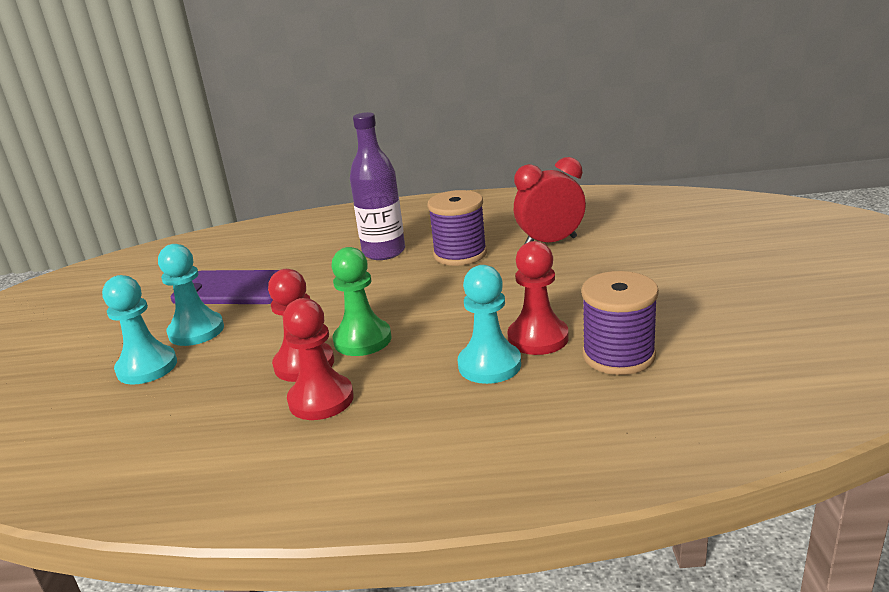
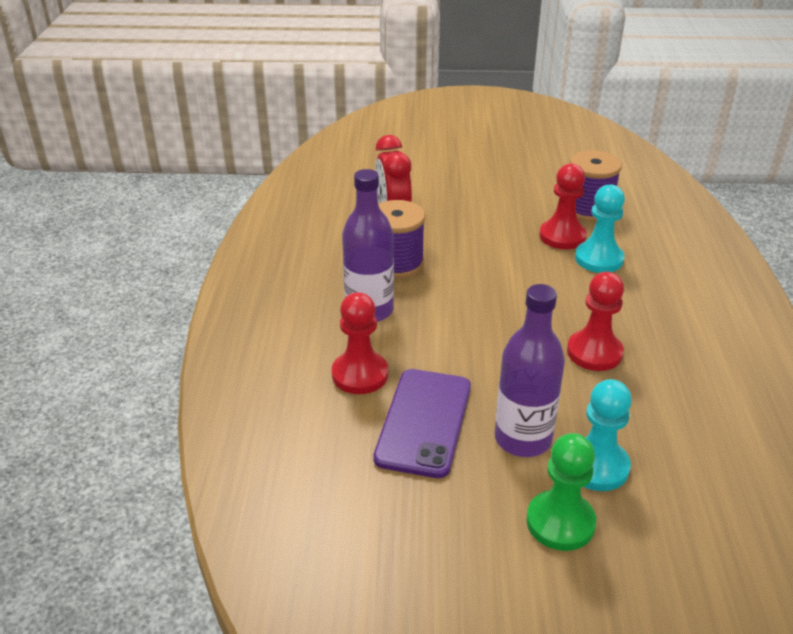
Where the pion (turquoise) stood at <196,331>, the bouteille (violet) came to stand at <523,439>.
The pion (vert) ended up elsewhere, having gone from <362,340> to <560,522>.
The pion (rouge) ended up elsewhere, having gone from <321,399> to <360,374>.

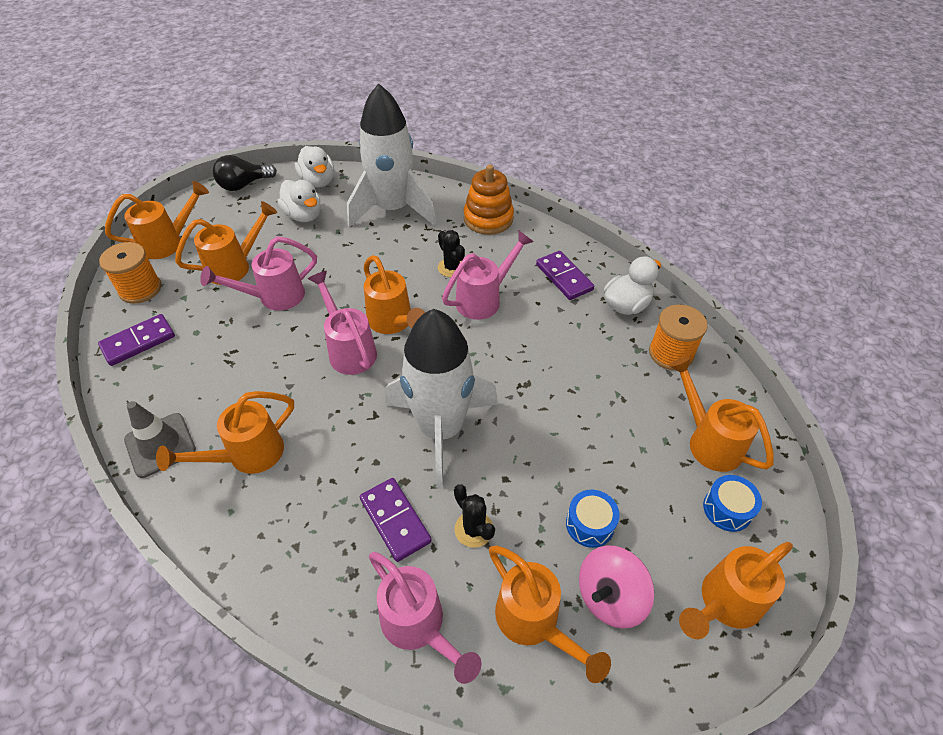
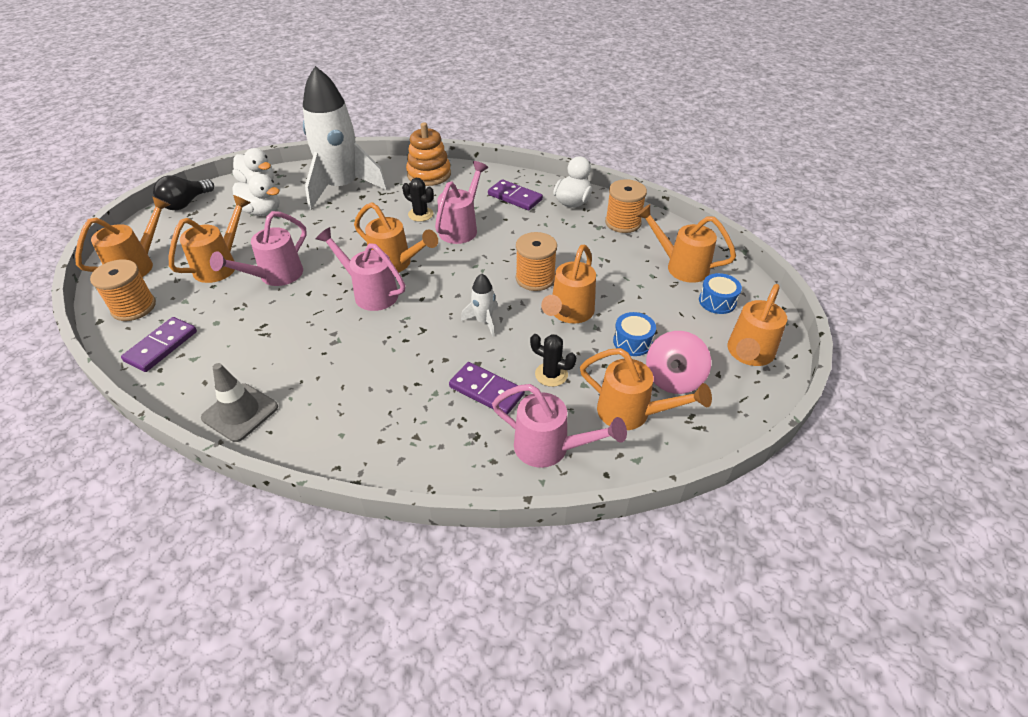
The size of the fusée (blanc) at <441,429> changed by a factor of 0.41.
The arrosoir (orange) ended up elsewhere, having gone from <246,456> to <569,314>.
The second view gained the bobine (orange) at <535,278>.

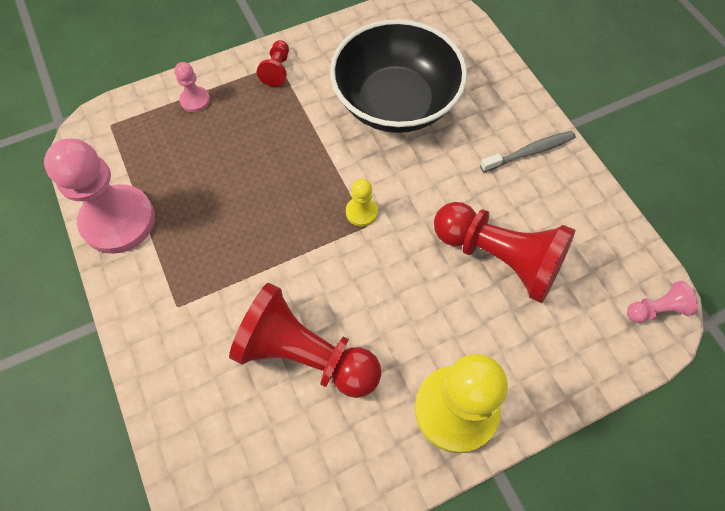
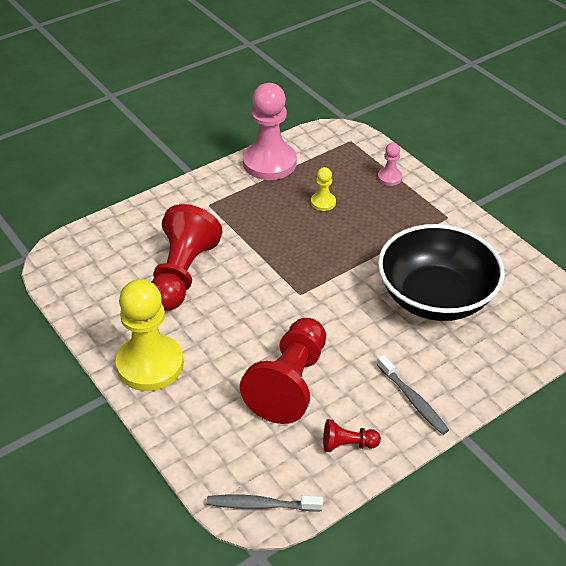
The pion (rouge) ended up elsewhere, having gone from <277,70> to <347,444>.
The pion (jaune) ended up elsewhere, having gone from <361,212> to <323,202>.
Where the pion (rose) stood at <656,309>, the brosse à dents (gris) came to stand at <262,505>.

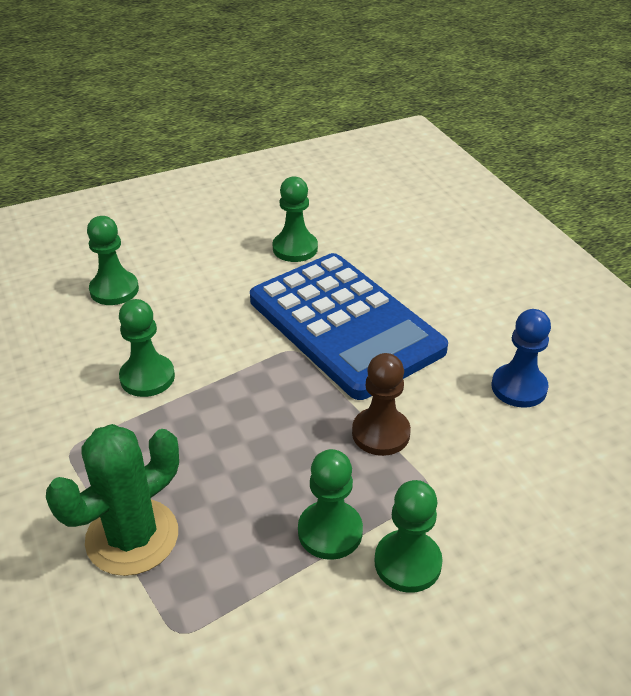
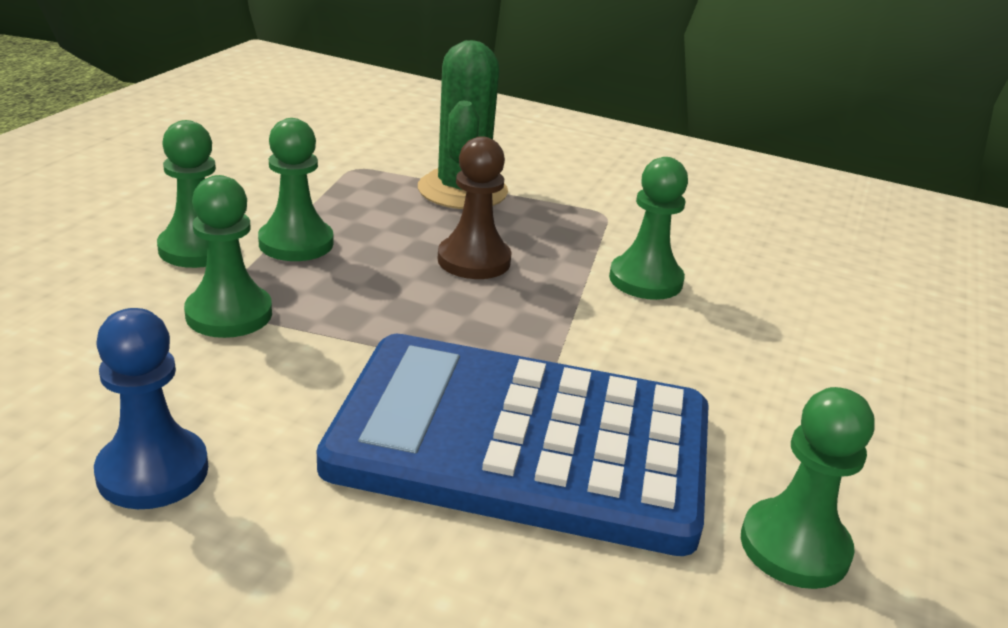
The pion (vert) ended up elsewhere, having gone from <114,290> to <229,314>.
The pion (marron) ended up elsewhere, having gone from <381,433> to <474,260>.

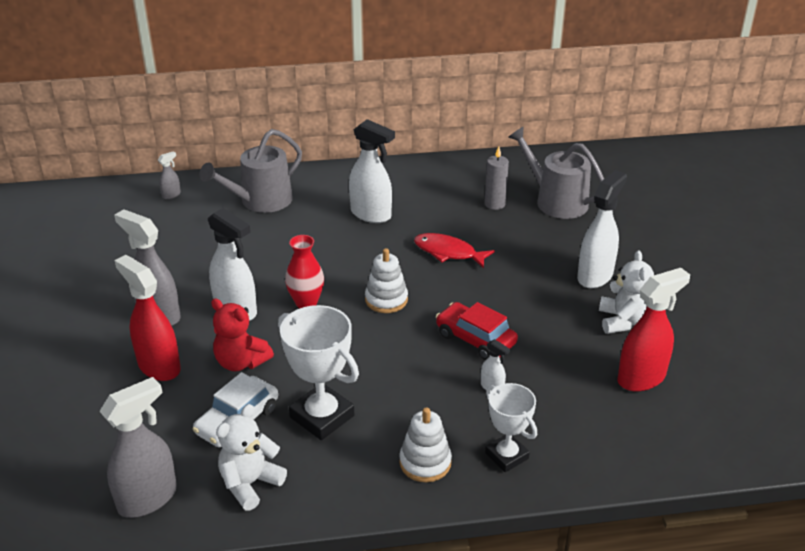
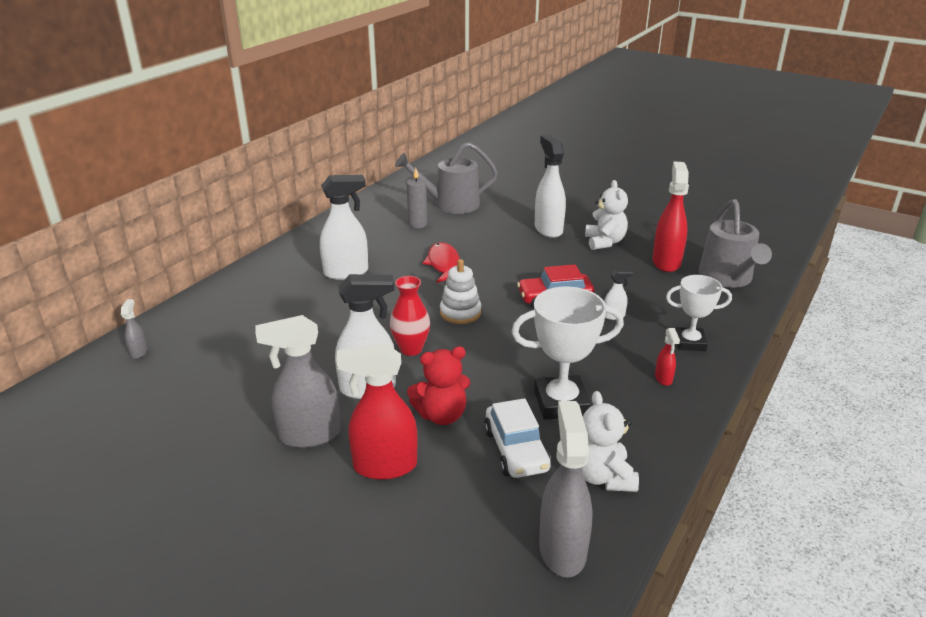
The arrosoir (gris) ended up elsewhere, having gone from <261,201> to <727,278>.
The poisson (rouge) at <448,252> ended up facing another way, 105 degrees clockwise from before.
The ours en peluche (blanc) at <622,321> ended up facing another way, 45 degrees clockwise from before.
Where the jouet à empiler (blanc) stood at <425,462>, the vaporisateur (rouge) came to stand at <663,379>.

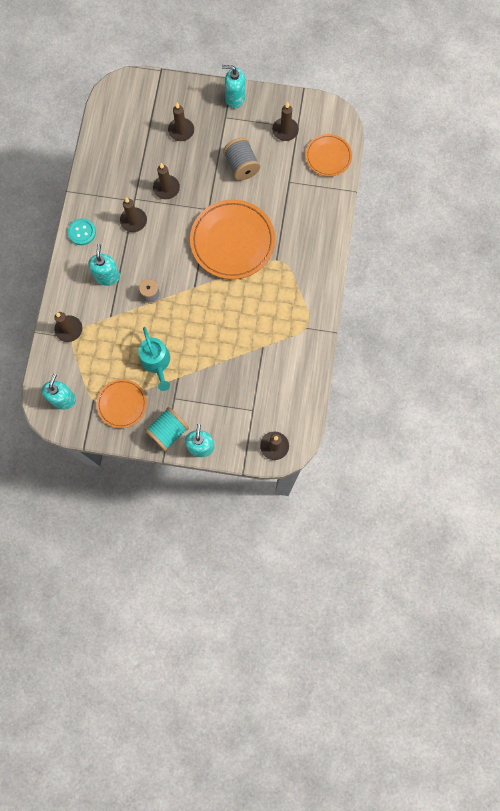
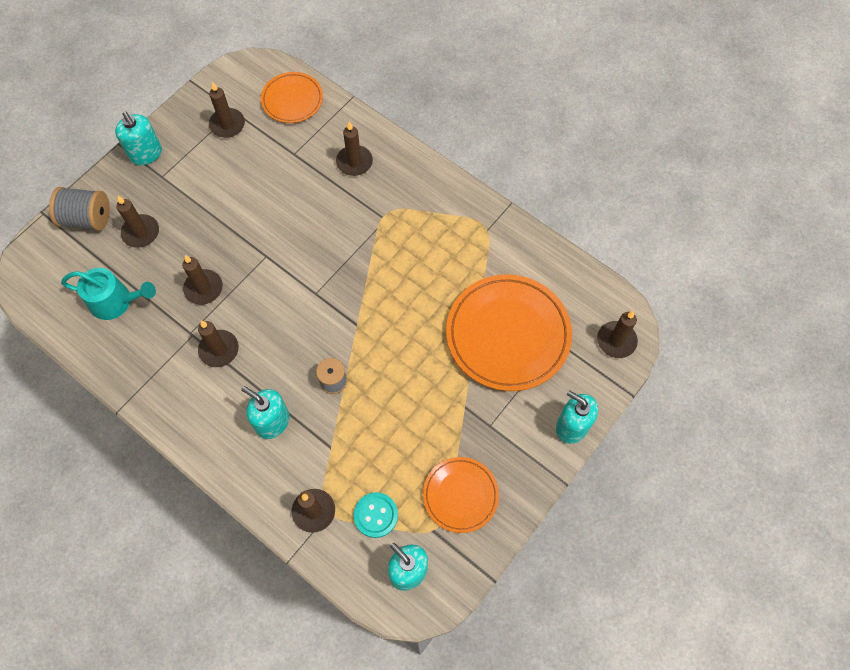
The distributeur de savon (turquoise) at <235,98> ended up facing another way, 75 degrees counterclockwise from before.
The bobine (gris) ended up elsewhere, having gone from <241,166> to <87,218>.
The assiette (orange) ended up elsewhere, having gone from <232,241> to <508,334>.
The bouton (turquoise) ended up elsewhere, having gone from <82,232> to <375,515>.
The arrosoir (turquoise) ended up elsewhere, having gone from <156,362> to <116,301>.
The second view lost the bobine (turquoise) at <168,431>.
The second view gained the bougie (marron) at <354,162>.

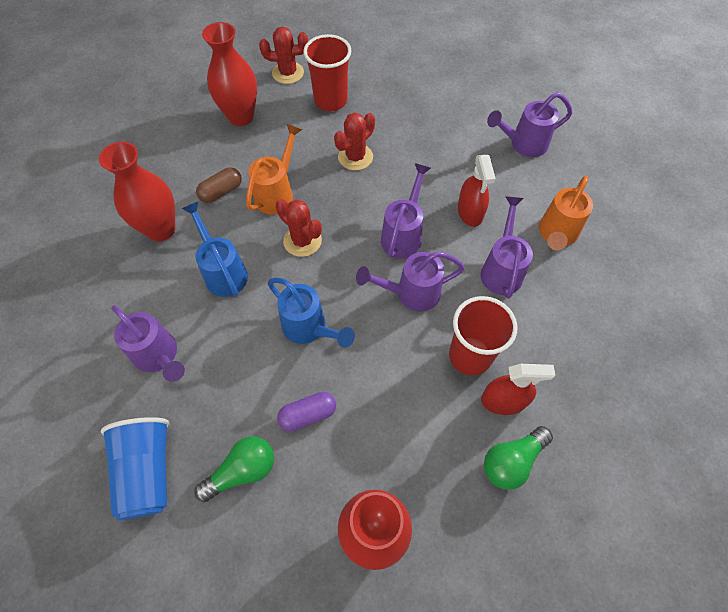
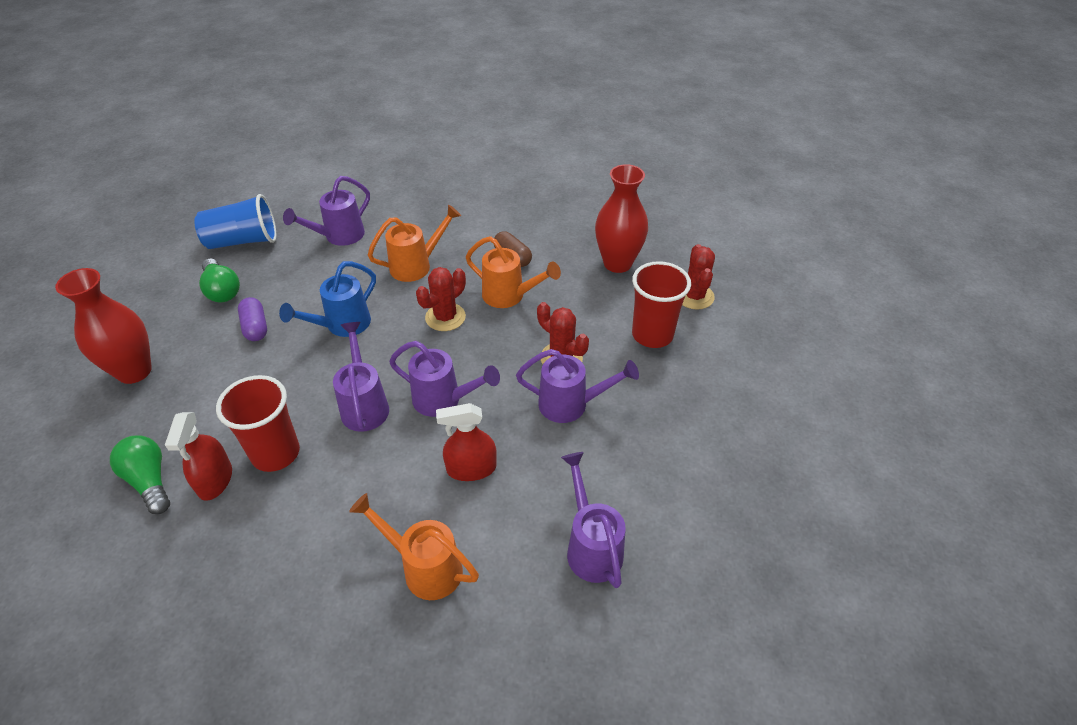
The second view lost the vase (rouge) at <161,229>.
The arrosoir (violet) ended up elsewhere, having gone from <501,269> to <571,404>.
What was the arrosoir (bleu) at <223,272> turned into the arrosoir (orange) at <416,266>.

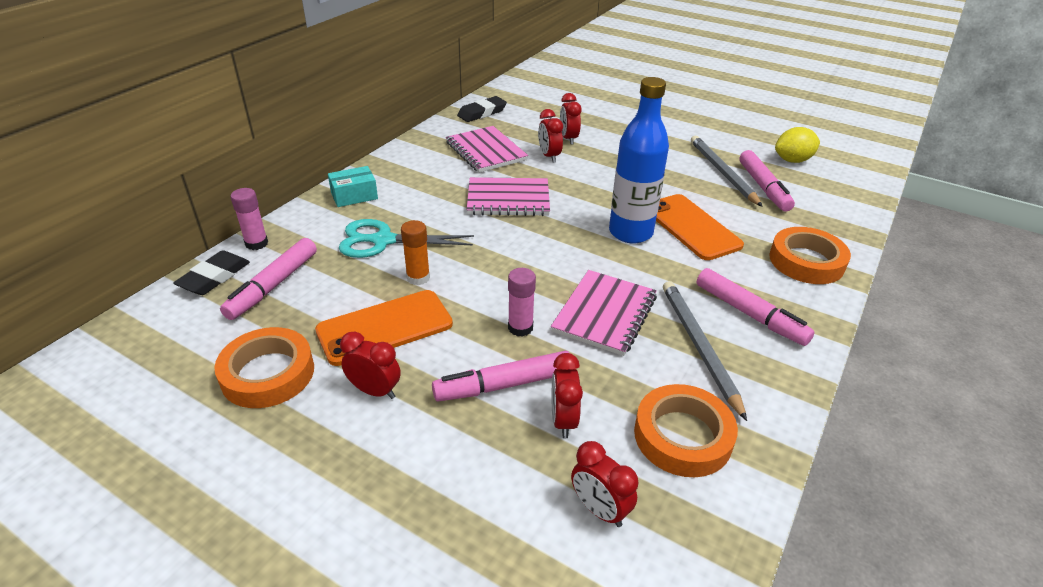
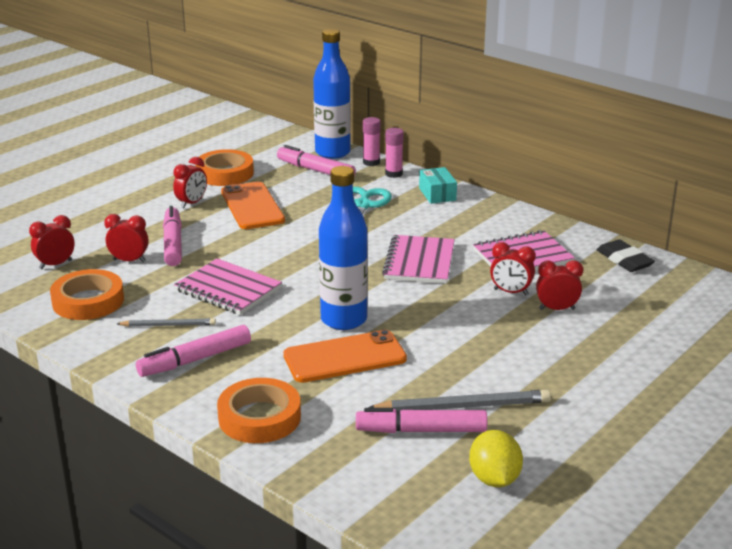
The réveil (rouge) at <549,156> ended up facing another way, 150 degrees counterclockwise from before.
The second view lost the bâton de colle (orange) at <418,278>.
Where the gomme (noir) stood at <214,277>, the bouteille (bleu) came to stand at <332,152>.
The bâton de colle (rose) ended up elsewhere, having gone from <520,328> to <393,174>.
The size of the crayon (gris) at <699,347> changed by a factor of 0.59.

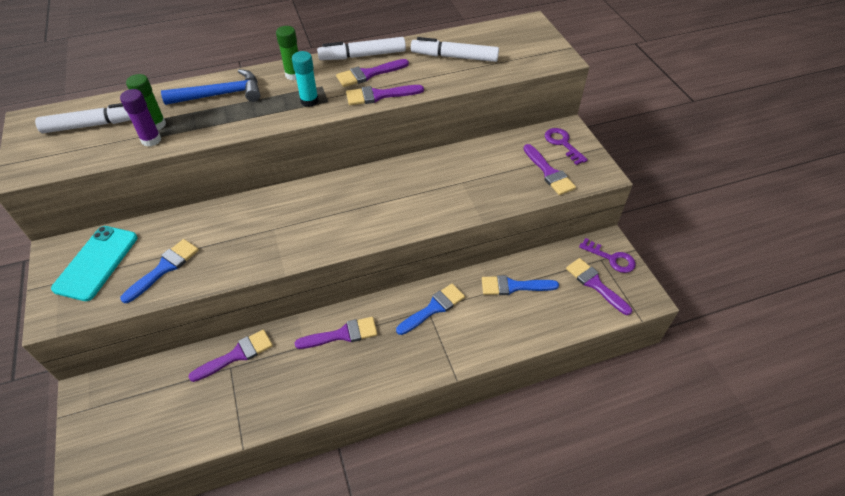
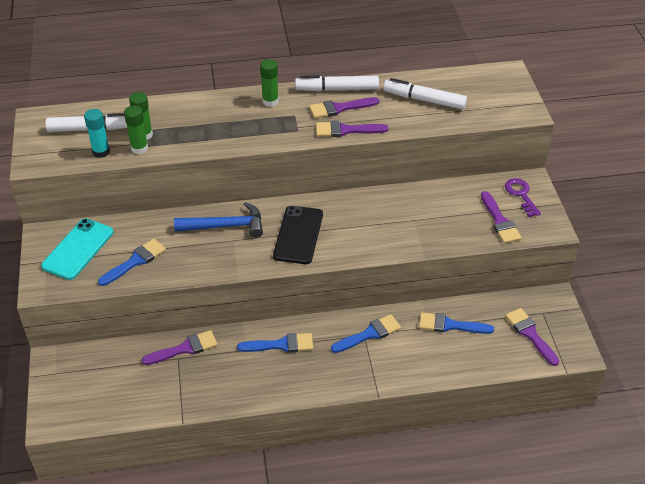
The bâton de colle (turquoise) ended up elsewhere, having gone from <309,101> to <101,152>.
The marteau (bleu) ended up elsewhere, having gone from <220,95> to <225,226>.
What was the bâton de colle (violet) at <151,140> turned into the bâton de colle (vert) at <139,148>.
The second view lost the clé (violet) at <611,258>.
What was the pinceau (violet) at <342,334> turned into the pinceau (bleu) at <281,345>.
The second view gained the téléphone (noir) at <298,235>.

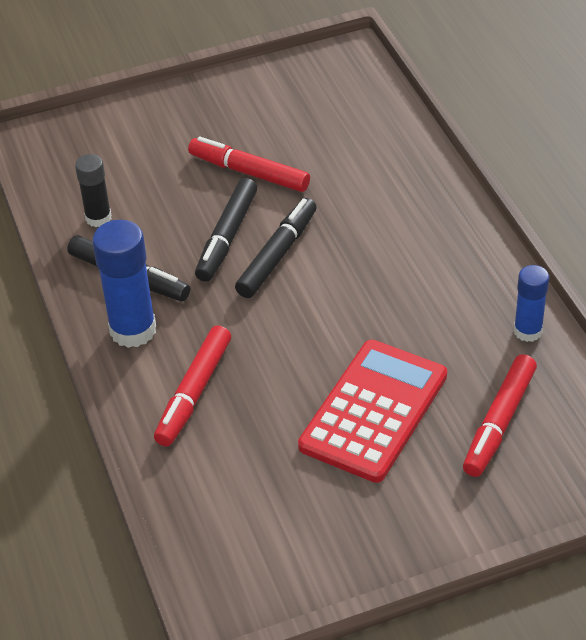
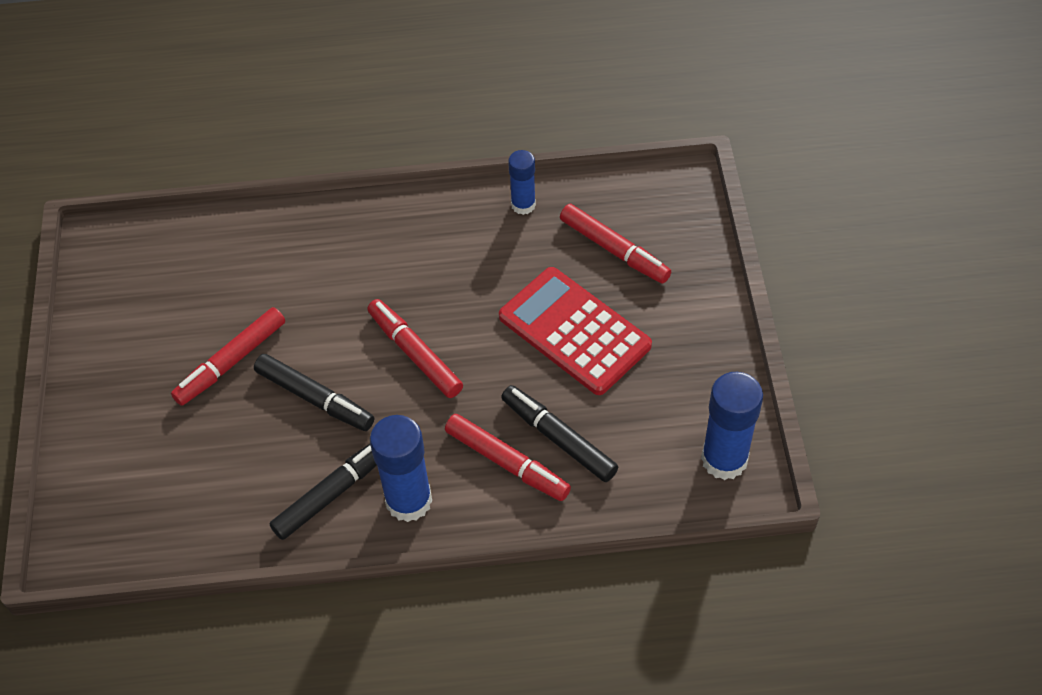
The second view lost the bâton de colle (noir) at <98,218>.
The feutre (noir) ended up elsewhere, having gone from <277,255> to <558,438>.
The second view gained the feutre (rouge) at <415,354>.
The second view gained the bâton de colle (bleu) at <724,459>.

